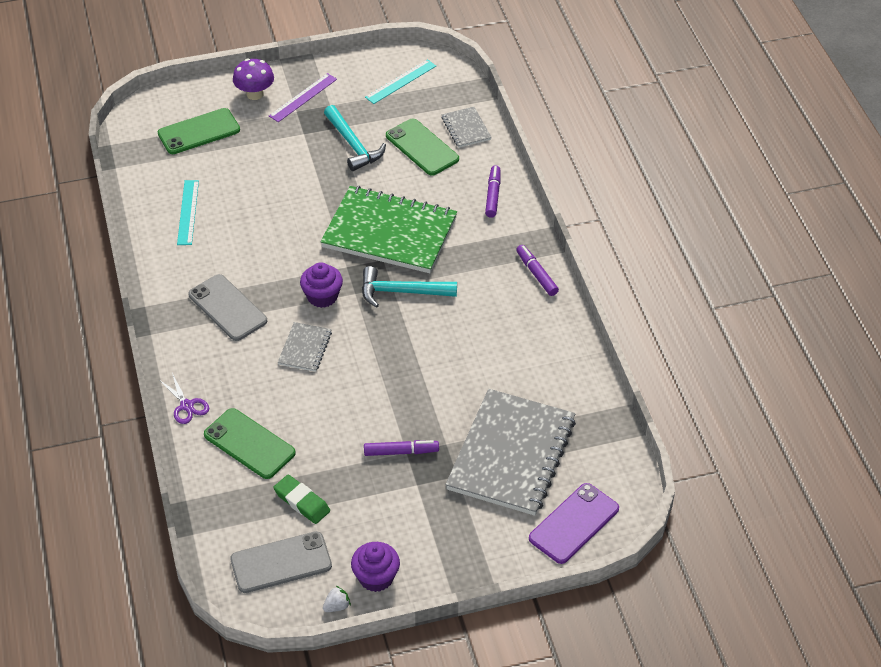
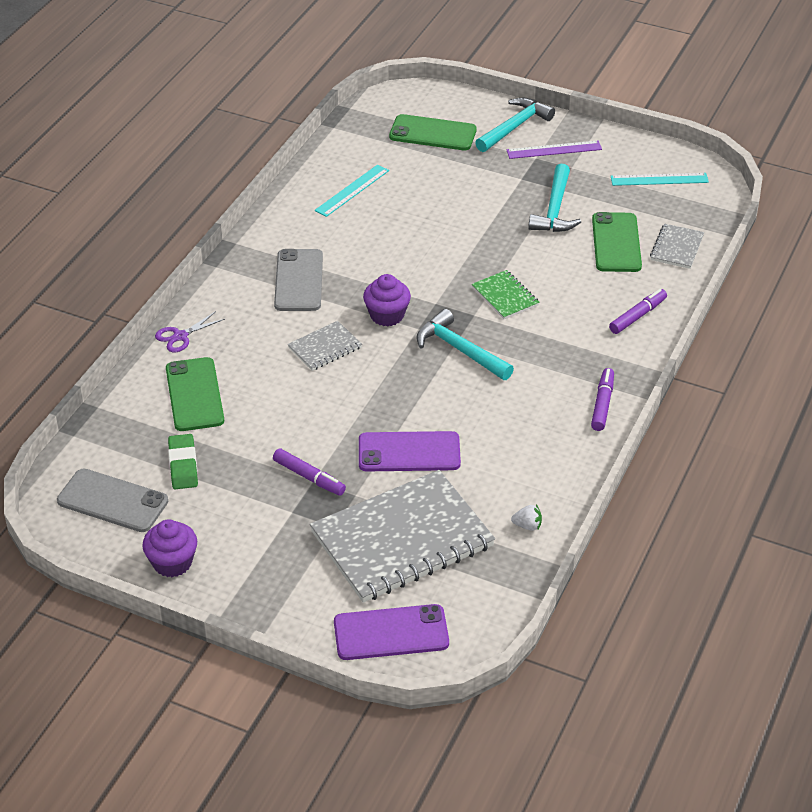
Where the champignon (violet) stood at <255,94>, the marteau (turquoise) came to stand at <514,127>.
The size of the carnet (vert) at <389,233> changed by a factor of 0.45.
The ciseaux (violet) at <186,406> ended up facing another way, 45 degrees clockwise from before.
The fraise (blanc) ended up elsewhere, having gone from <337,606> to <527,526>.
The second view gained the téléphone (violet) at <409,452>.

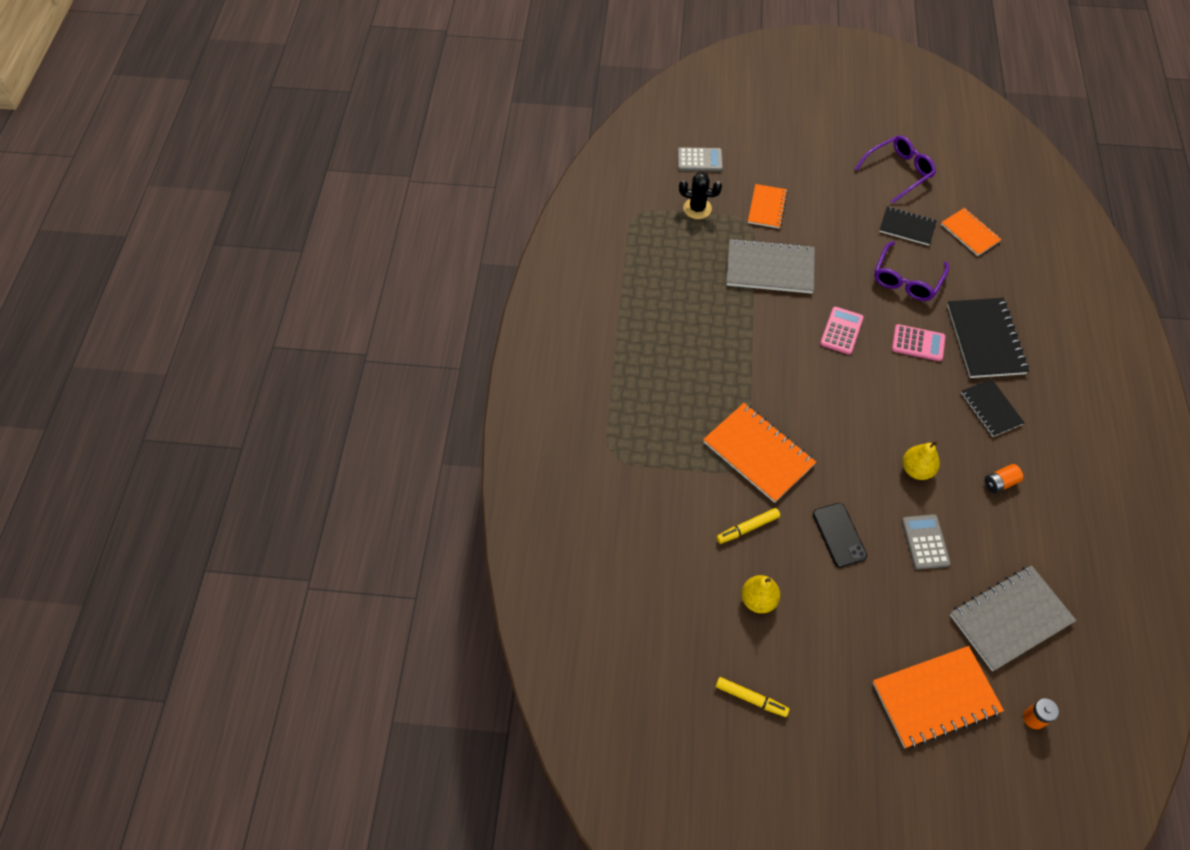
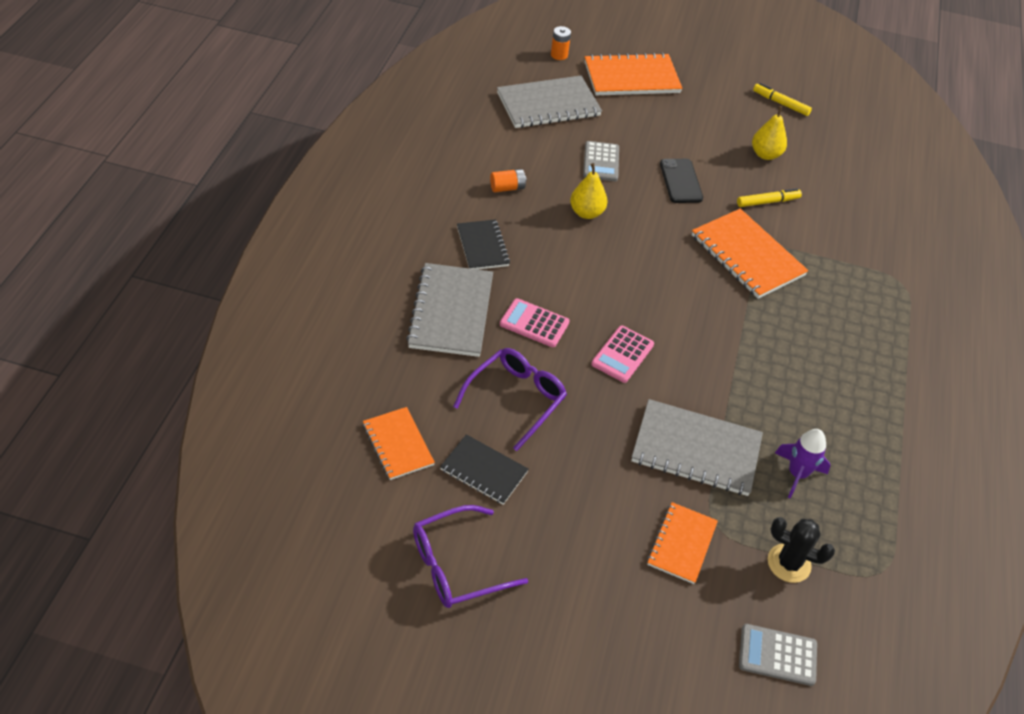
What was the carnet (noir) at <985,339> turned into the carnet (gris) at <451,312>.
The second view gained the fusée (violet) at <797,474>.

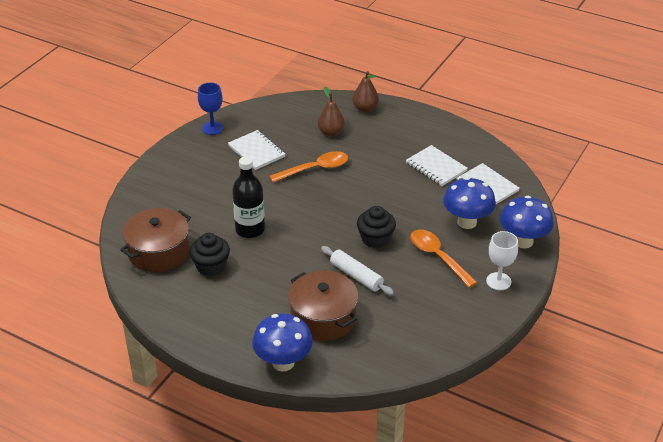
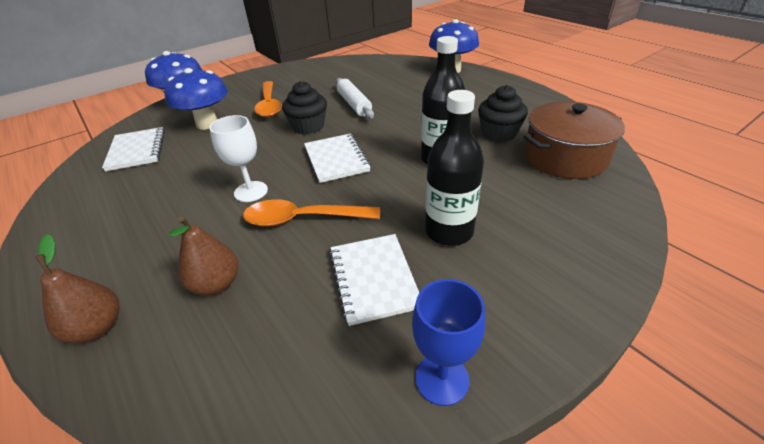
The carnet (blanc) ended up elsewhere, having gone from <436,167> to <336,159>.
The verre à pied (blanc) ended up elsewhere, having gone from <498,281> to <251,191>.
The second view lost the marmite (marron) at <323,318>.
The second view gained the bouteille (noir) at <449,231>.

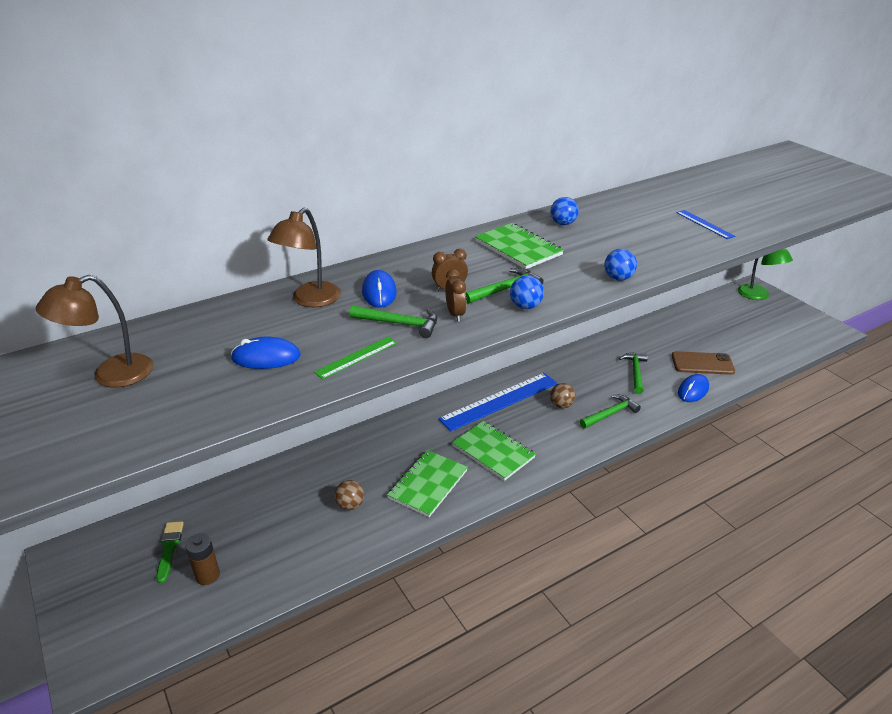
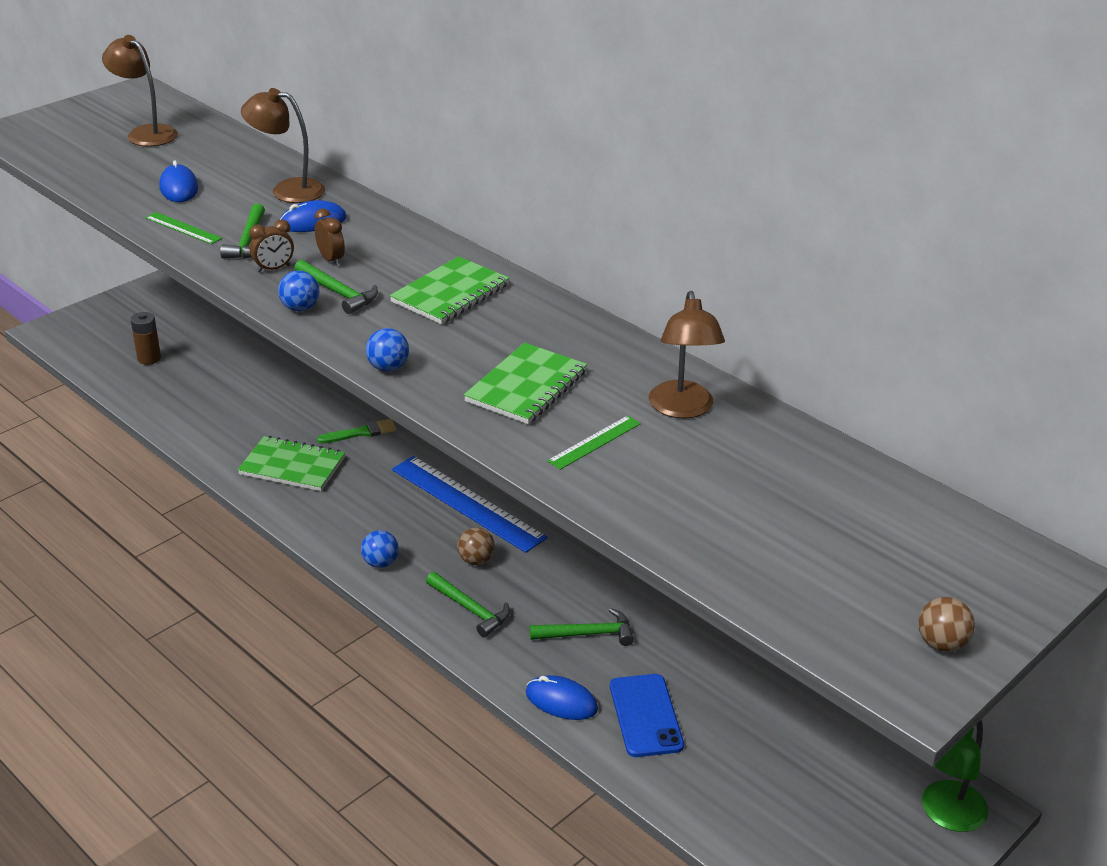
The balle (bleu) ended up elsewhere, having gone from <563,223> to <380,563>.
What was the règle (bleu) at <704,224> turned into the règle (vert) at <594,442>.
What was the téléphone (marron) at <702,363> turned into the téléphone (bleu) at <646,715>.
The carnet (vert) ended up elsewhere, having gone from <493,452> to <526,386>.
The balle (marron) ended up elsewhere, having gone from <350,505> to <941,644>.
The pinceau (vert) ended up elsewhere, having gone from <169,548> to <361,433>.
The second view gained the lampe (marron) at <682,409>.

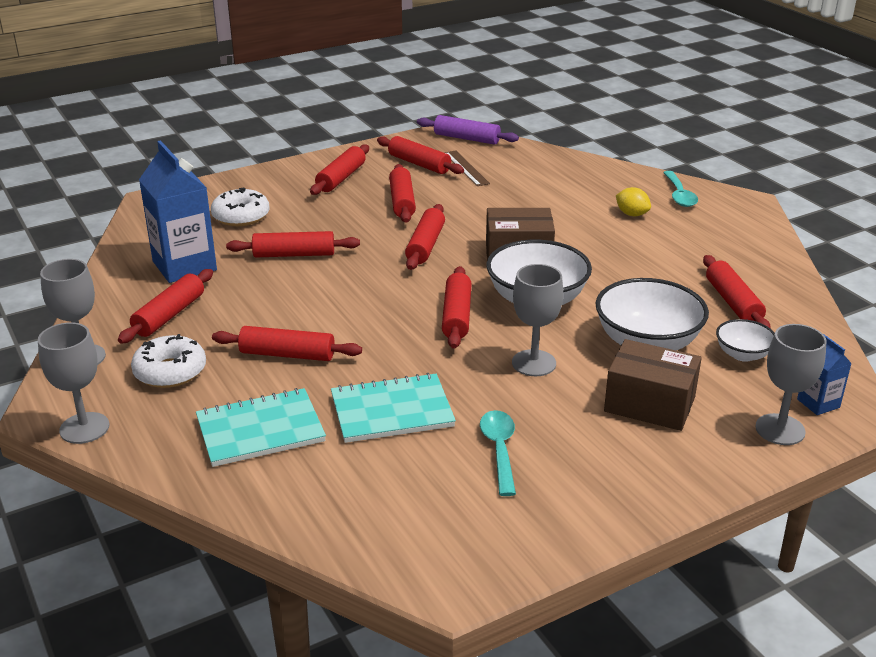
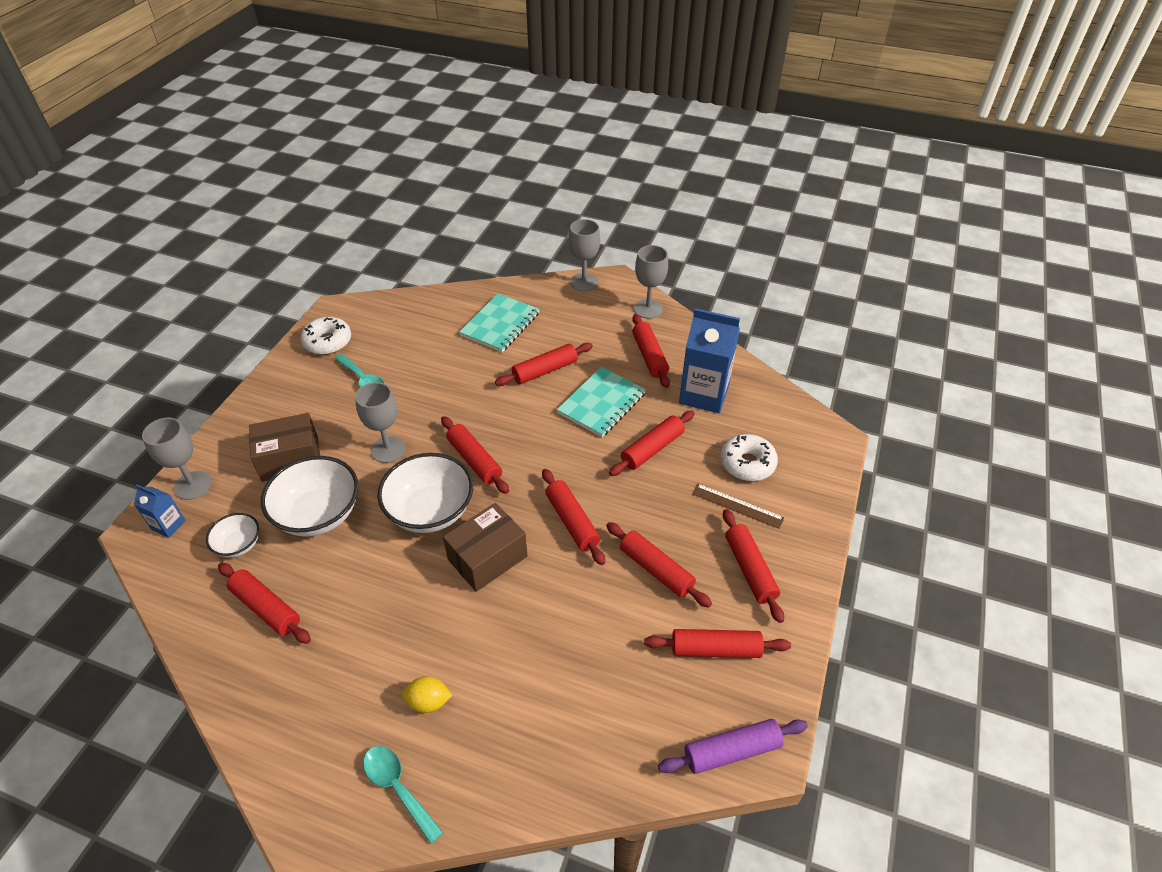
The règle (marron) ended up elsewhere, having gone from <466,168> to <737,505>.
The beignet (blanc) ended up elsewhere, having gone from <170,371> to <327,342>.
The carnet (turquoise) ended up elsewhere, having gone from <392,411> to <601,403>.

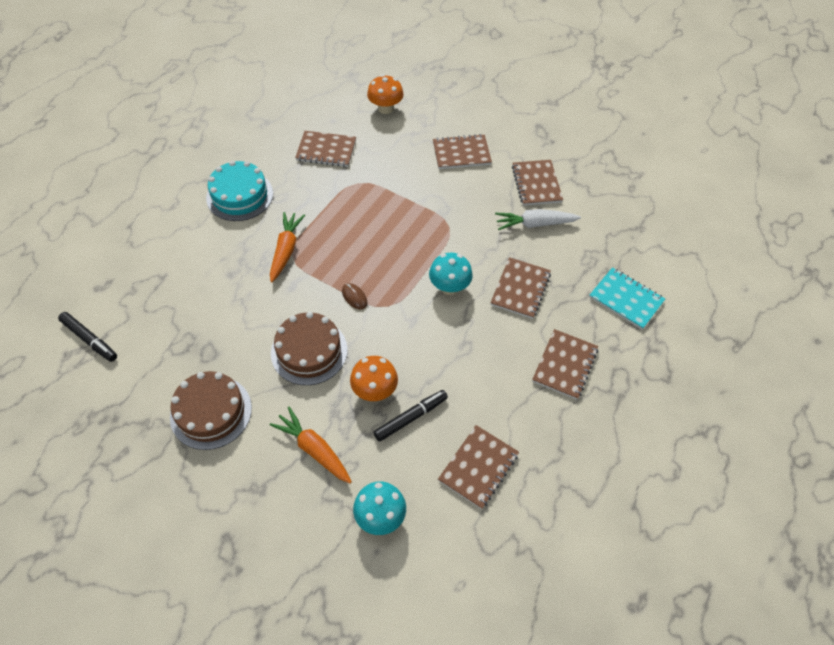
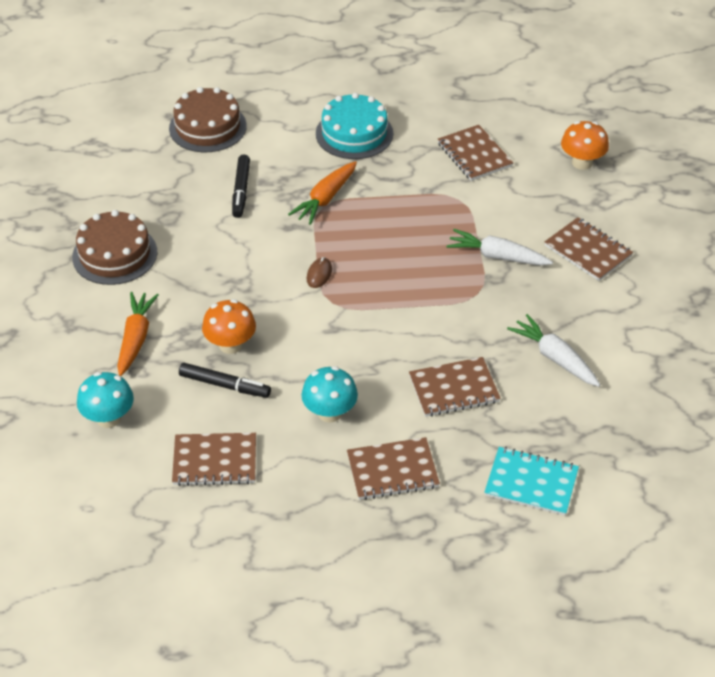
The second view lost the carnet (marron) at <536,184>.
The carotte (orange) at <286,250> ended up facing another way, 150 degrees clockwise from before.
The champignon (turquoise) ended up elsewhere, having gone from <449,287> to <330,413>.
The carnet (turquoise) at <626,299> ended up facing another way, 75 degrees counterclockwise from before.
The feutre (noir) ended up elsewhere, having gone from <89,339> to <241,190>.
The gâteau (marron) ended up elsewhere, having gone from <309,351> to <207,127>.
The second view gained the carotte (blanc) at <497,256>.

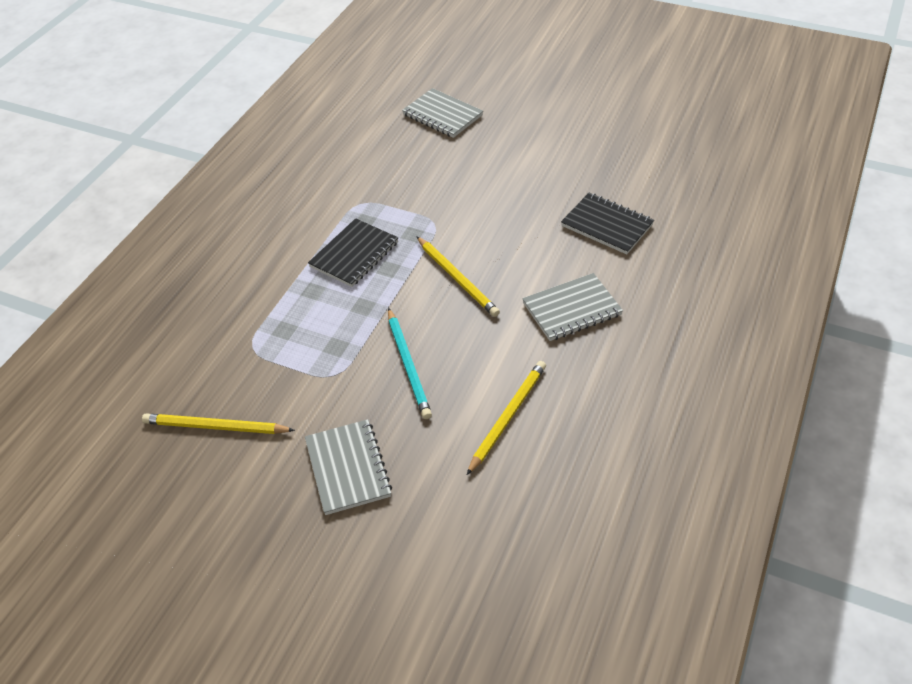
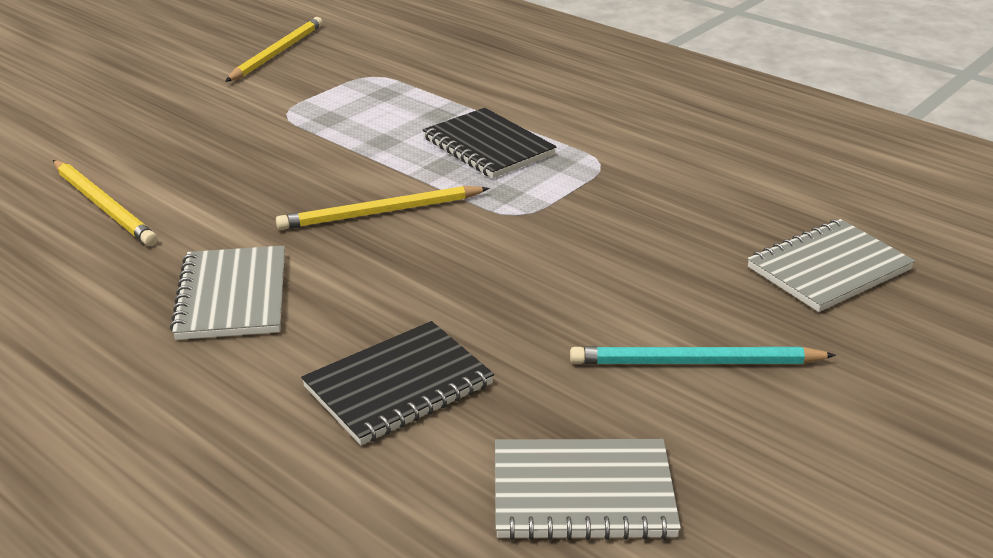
The crayon (turquoise) ended up elsewhere, having gone from <408,365> to <696,362>.
The carnet (gris) ended up elsewhere, having gone from <348,468> to <583,493>.

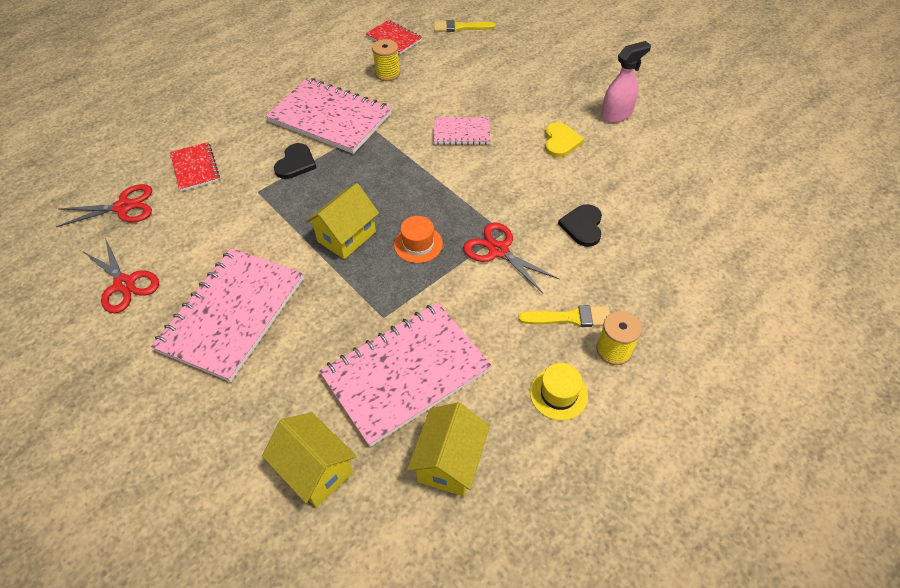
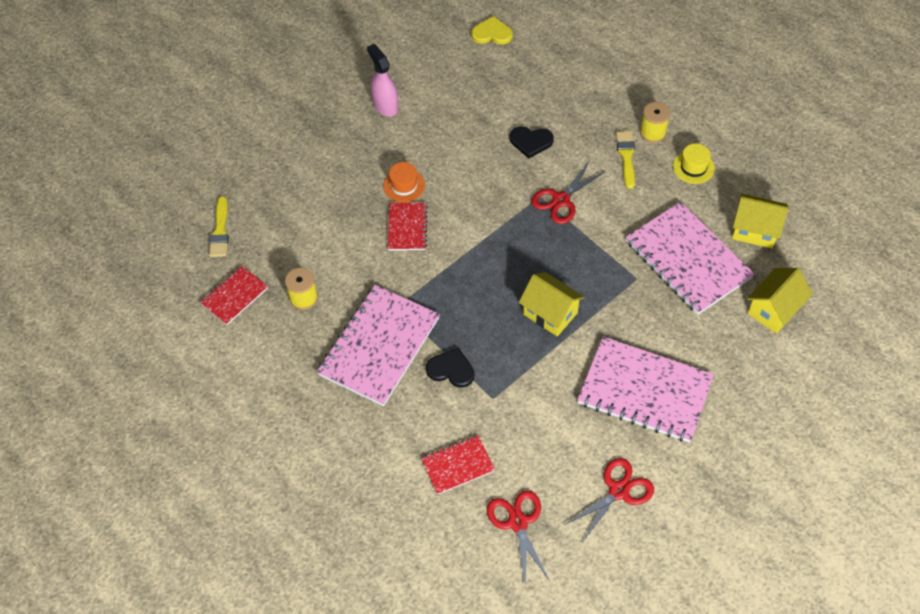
What was the carnet (rose) at <461,132> turned into the carnet (rouge) at <407,227>.
The cœur (jaune) ended up elsewhere, having gone from <561,141> to <492,33>.
The chapeau (orange) ended up elsewhere, having gone from <418,244> to <404,185>.

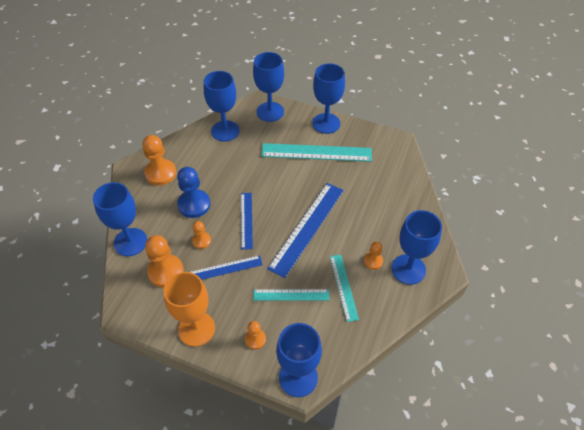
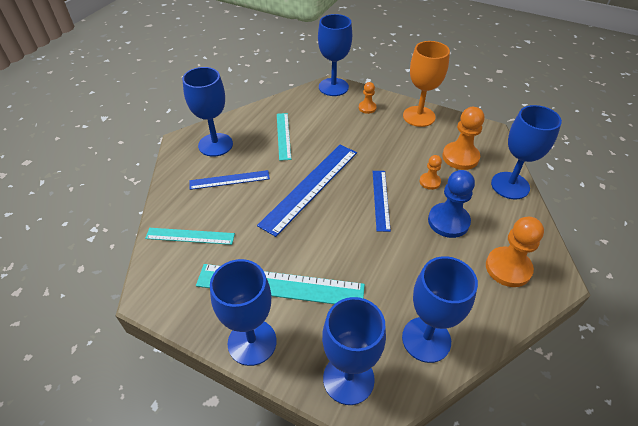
The second view lost the pion (orange) at <373,261>.
The règle (bleu) ended up elsewhere, having gone from <225,269> to <229,180>.
The règle (turquoise) ended up elsewhere, having gone from <291,295> to <190,236>.

